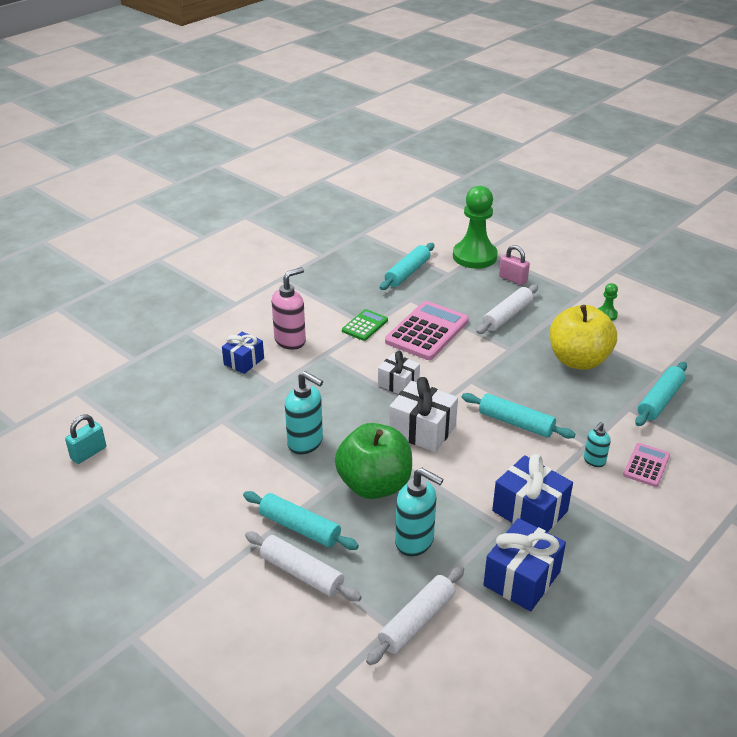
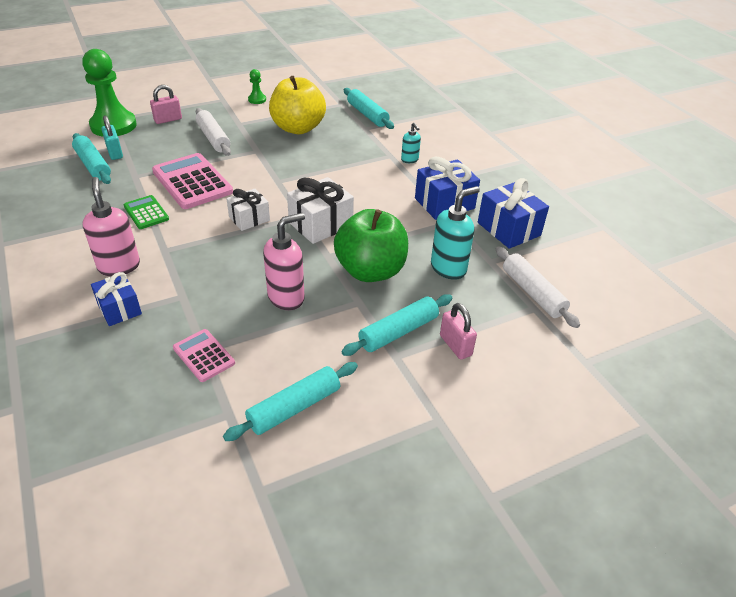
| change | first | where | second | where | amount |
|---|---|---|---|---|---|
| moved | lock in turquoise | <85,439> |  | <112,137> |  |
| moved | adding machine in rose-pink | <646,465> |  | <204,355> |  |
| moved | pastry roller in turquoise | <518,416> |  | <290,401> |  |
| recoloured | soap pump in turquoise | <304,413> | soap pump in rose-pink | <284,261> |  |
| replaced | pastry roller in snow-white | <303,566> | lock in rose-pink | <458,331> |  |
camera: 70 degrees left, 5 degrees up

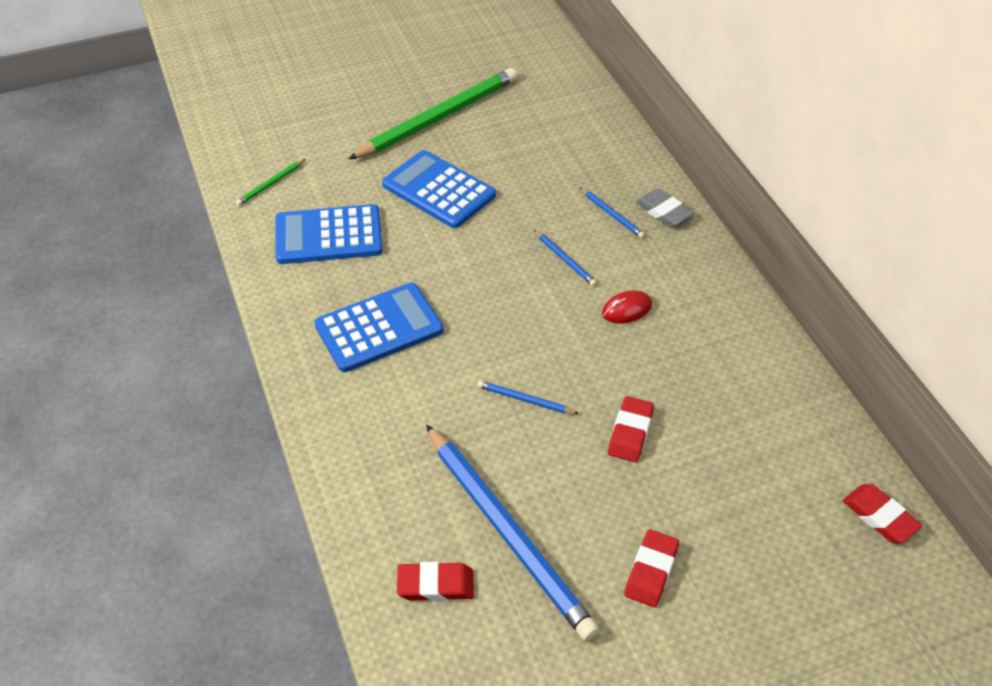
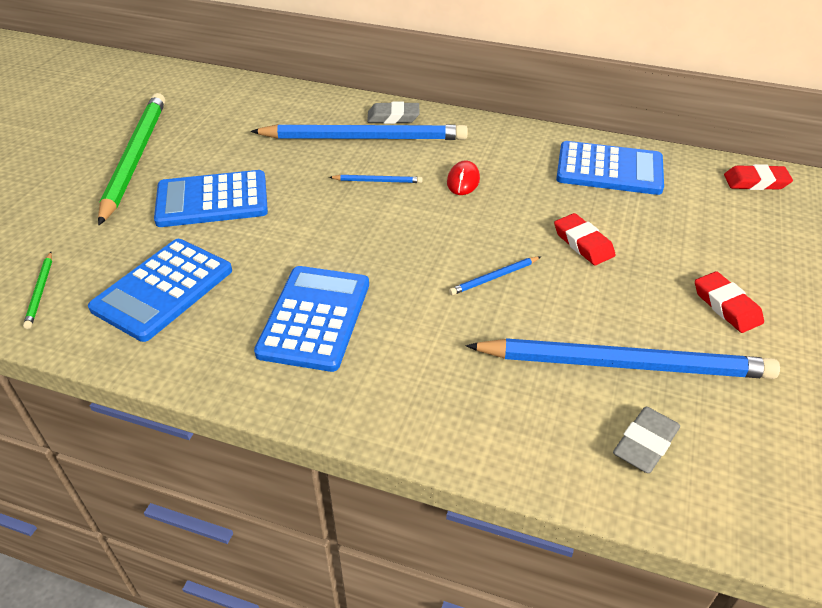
| change | first | where | second | where | amount |
|---|---|---|---|---|---|
| resized | lead pencil in royal blue | <612,213> |  | <359,132> | x2.48 |
| added |  |  | adding machine in royal blue | <610,168> |  |
| recoloured | pencil eraser in crimson | <435,581> | pencil eraser in gray | <646,440> |  |
camera: 50 degrees left, 5 degrees down

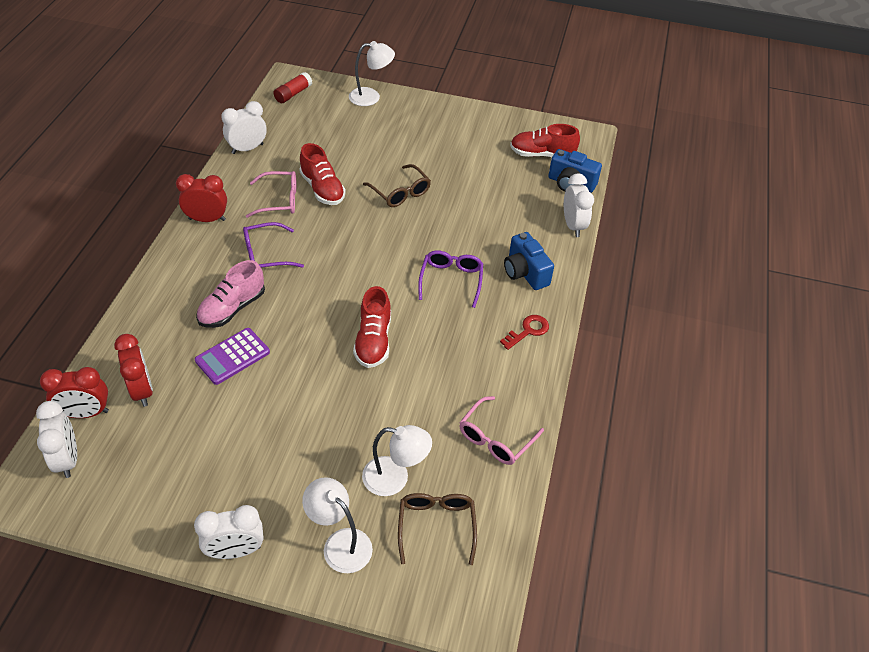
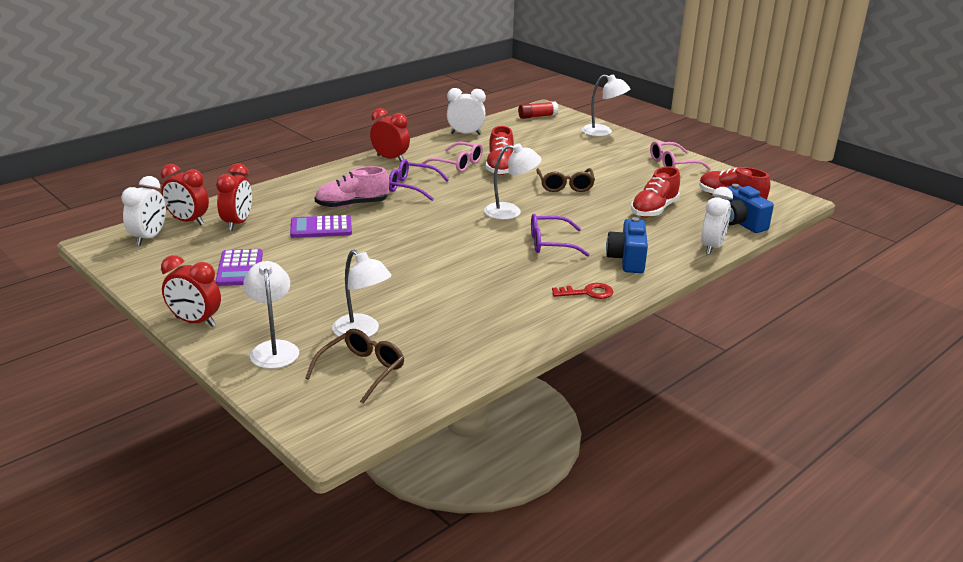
| change | first | where | second | where | amount |
|---|---|---|---|---|---|
| recoloured | bedside clock in snow-white | <228,532> | bedside clock in crimson | <191,291> |  |
| added |  |  | adding machine in purple | <239,267> |  |
| added |  |  | lamp in snow-white | <513,181> |  |
| turned | glasses in purple | <450,279> |  | <560,235> | 135 degrees counterclockwise |
| moved | shoe in crimson | <372,327> |  | <655,191> |  |
| moved | glasses in rose-pink | <501,430> |  | <680,155> |  |
camera: 35 degrees right, 20 degrees down

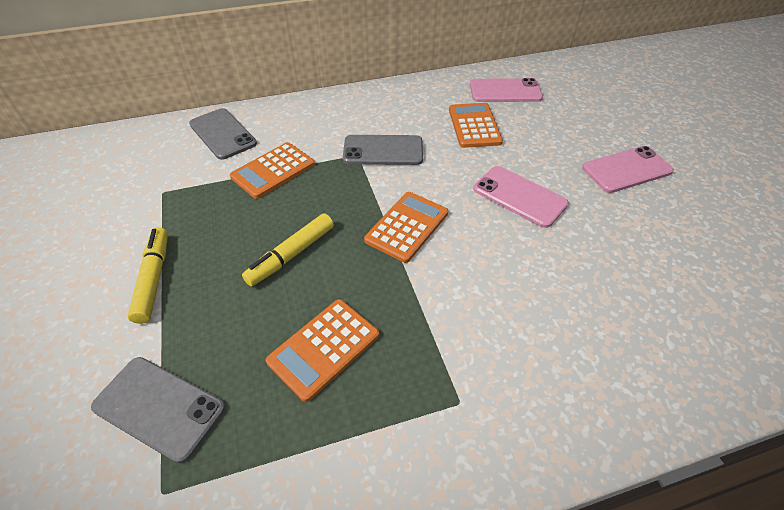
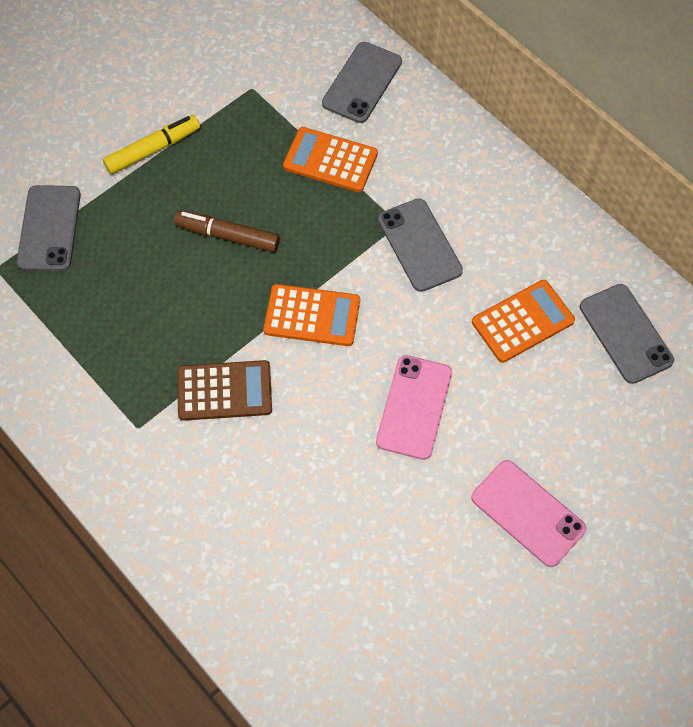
| change | first | where | second | where | amount |
|---|---|---|---|---|---|
| recoloured | marker in golden | <288,250> | marker in brown | <227,231> |  |
| added |  |  | adding machine in brown | <224,390> |  |
| recoloured | mobile phone in rose-pink | <506,90> | mobile phone in gray | <627,334> |  |
| removed | adding machine in bright orange | <322,350> |  |  |  |
camera: 65 degrees right, 15 degrees up

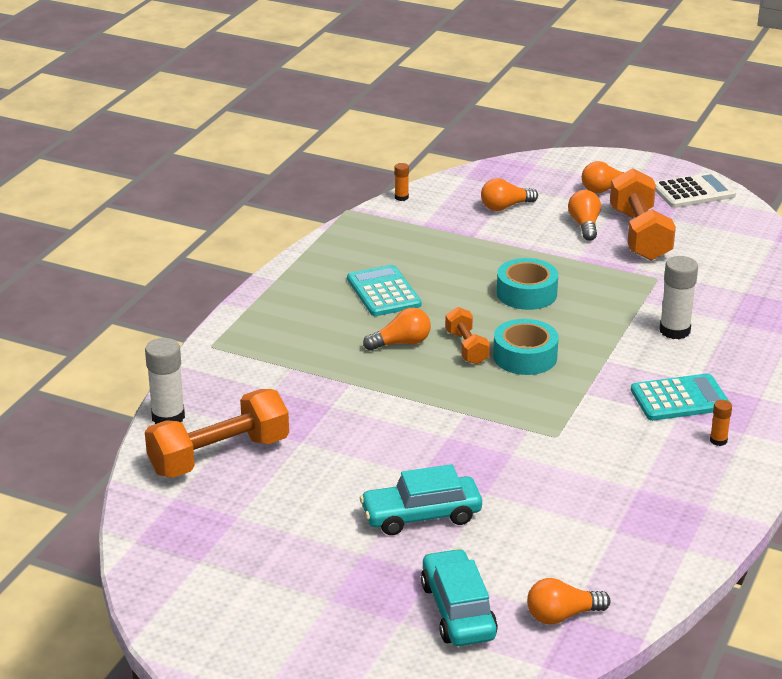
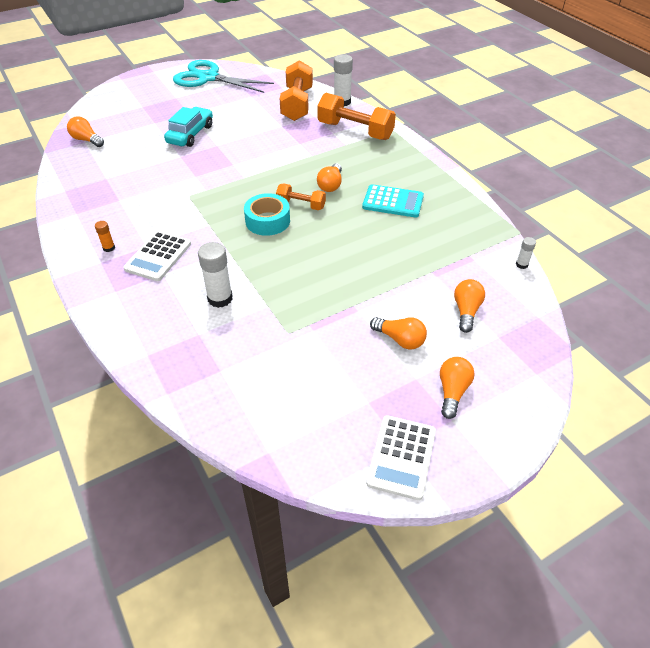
| change | first | where | second | where | amount |
|---|---|---|---|---|---|
| turned | bulb in bright orange | <569,601> |  | <85,131> | 75 degrees counterclockwise |
| recoloured | adding machine in turquoise | <680,397> | adding machine in snow-white | <157,256> |  |
| added |  |  | pair of scissors in turquoise | <223,76> |  |
| moved | free weight in bright orange | <643,214> |  | <356,116> |  |
| recoloured | glue stick in bright orange | <402,182> | glue stick in snow-white | <526,253> |  |
| removed | toy car in turquoise | <459,597> |  |  |  |
| removed | roll of tape in turquoise | <527,284> |  |  |  |
camera: 125 degrees right, 15 degrees up

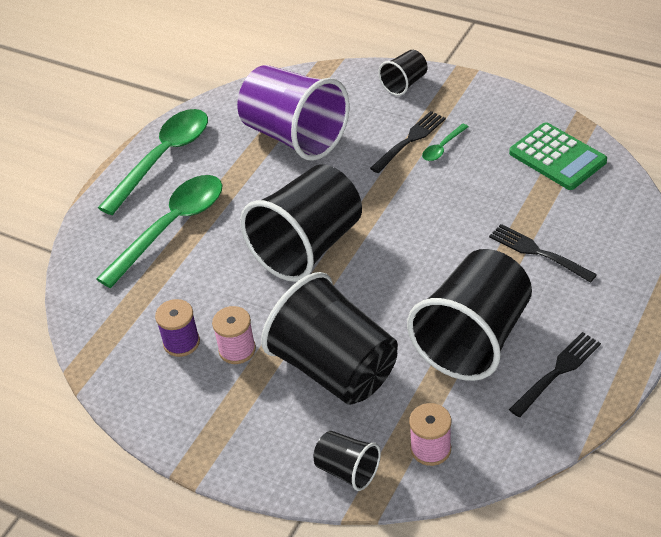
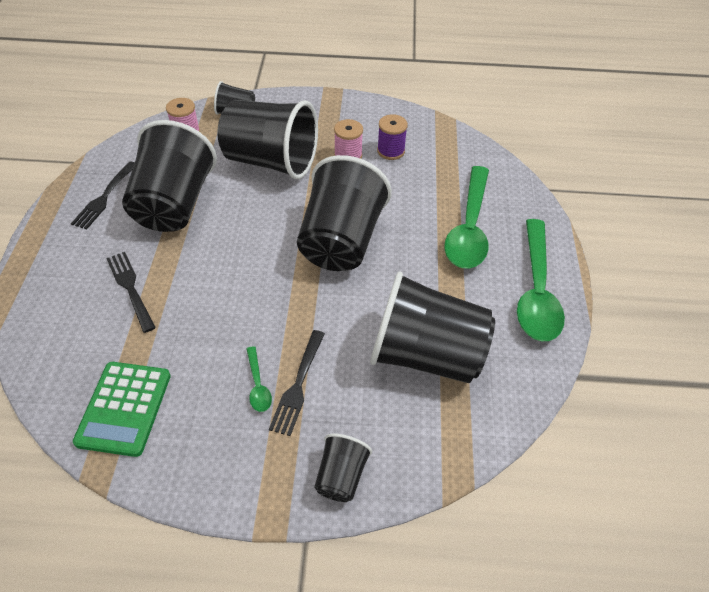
| change | first | where | second | where | amount |
|---|---|---|---|---|---|
| turned | adding machine in leaf-green | <558,156> |  | <122,409> | 105 degrees counterclockwise |
| turned | table fork in black | <543,253> |  | <131,292> | 135 degrees counterclockwise |
| turned | spoon in leaf-green | <445,142> |  | <259,379> | 150 degrees clockwise |
| recoloured | cup in purple | <293,113> | cup in black | <432,327> |  |
camera: 150 degrees right, 5 degrees up

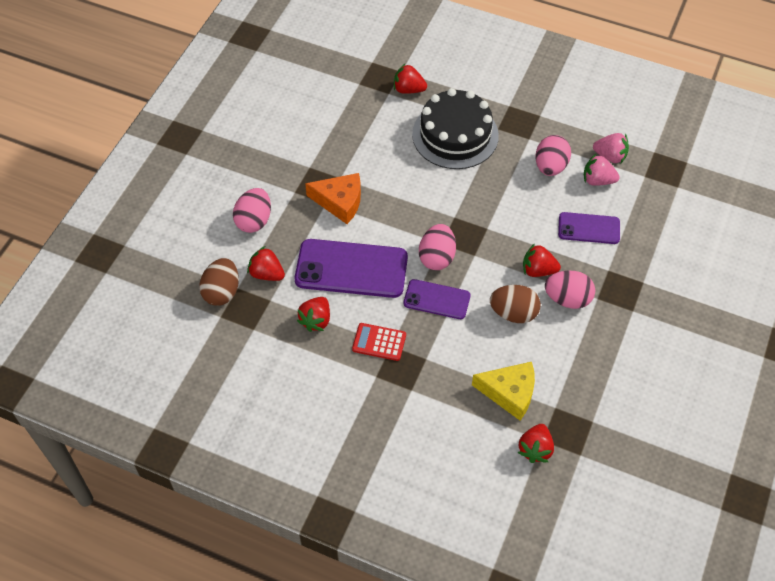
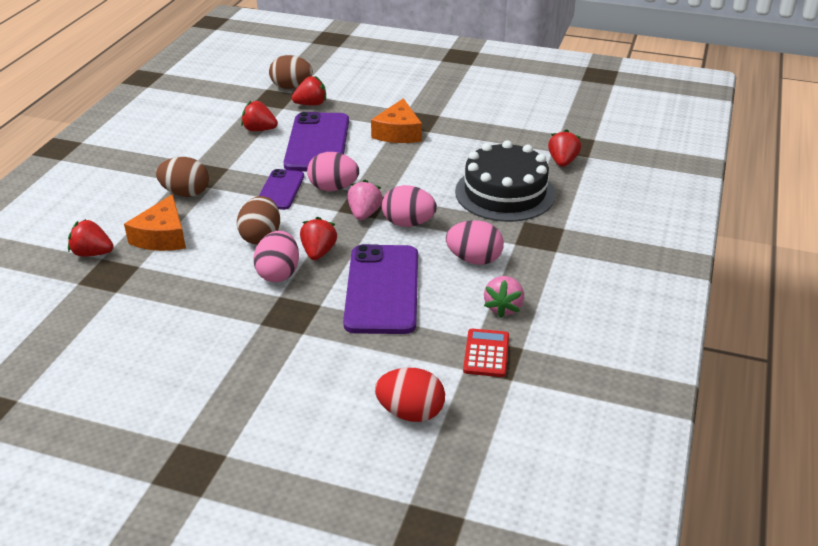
| change | first | where | second | where | amount |
|---|---|---|---|---|---|
| recoloured | cheese in golden | <503,391> | cheese in bright orange | <155,222> |  |
| added |  |  | toy egg in brown | <182,177> |  |
| turned | strawberry in crimson | <266,263> |  | <309,90> | 45 degrees clockwise |
| resized | mobile phone in purple | <589,228> |  | <380,289> | x1.75 |
| moved | strawberry in rose-pink | <602,170> |  | <365,200> |  |
| added |  |  | toy egg in crimson | <410,395> |  |
| moved | toy egg in rose-pink | <252,210> |  | <409,206> |  |
| moved | adding machine in crimson | <379,342> |  | <486,353> |  |
camera: 85 degrees right, 20 degrees down

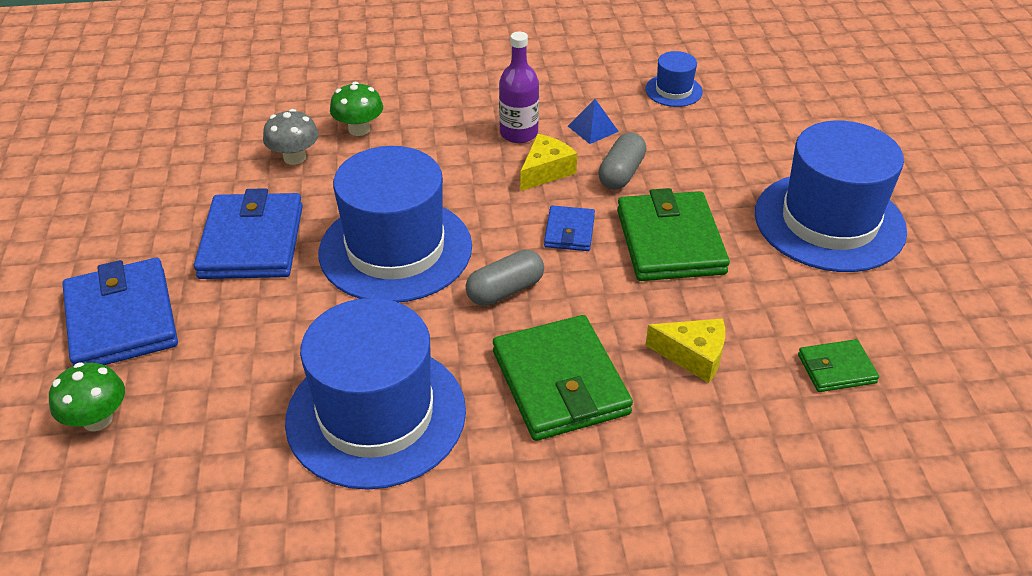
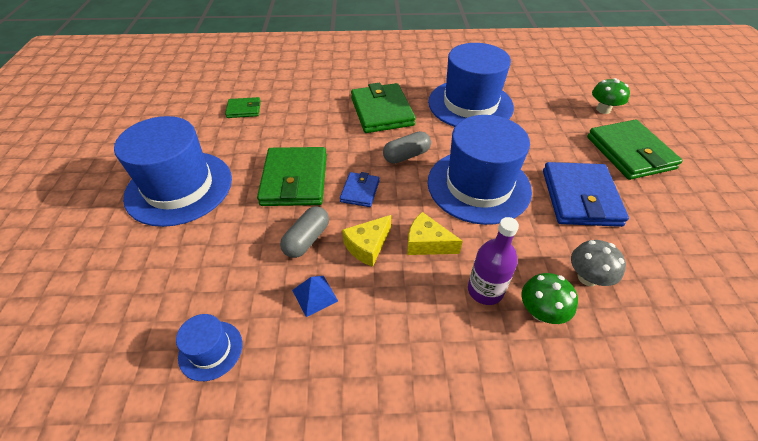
| change | first | where | second | where | amount |
|---|---|---|---|---|---|
| moved | cheese in golden | <685,350> |  | <435,233> |  |
| moved | drink bottle in purple | <519,87> |  | <493,261> |  |
| recoloured | billfold in royal blue | <120,312> | billfold in leaf-green | <635,150> |  |
camera: 175 degrees left, 5 degrees up

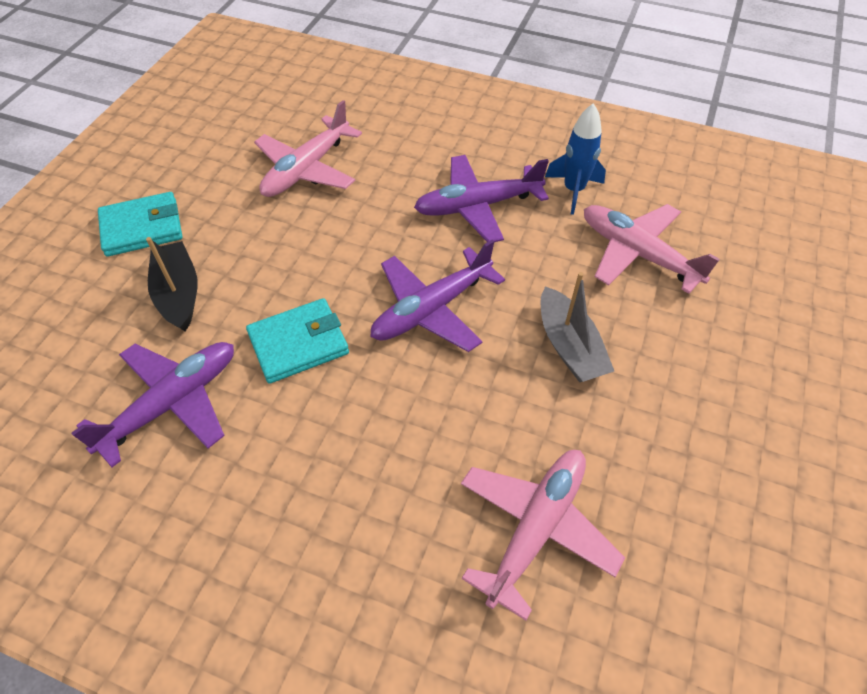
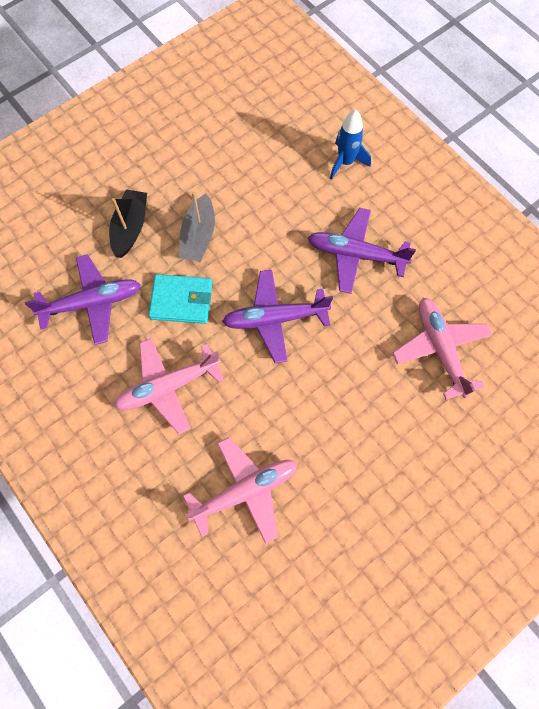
| change | first | where | second | where | amount |
|---|---|---|---|---|---|
| moved | toy plane in rose-pink | <308,148> |  | <169,386> |  |
| moved | toy boat in gray | <577,327> |  | <197,226> |  |
| moved | toy rocket in royal blue | <575,159> |  | <350,144> |  |
| removed | billfold in turquoise | <140,224> |  |  |  |
camera: 30 degrees right, 15 degrees up

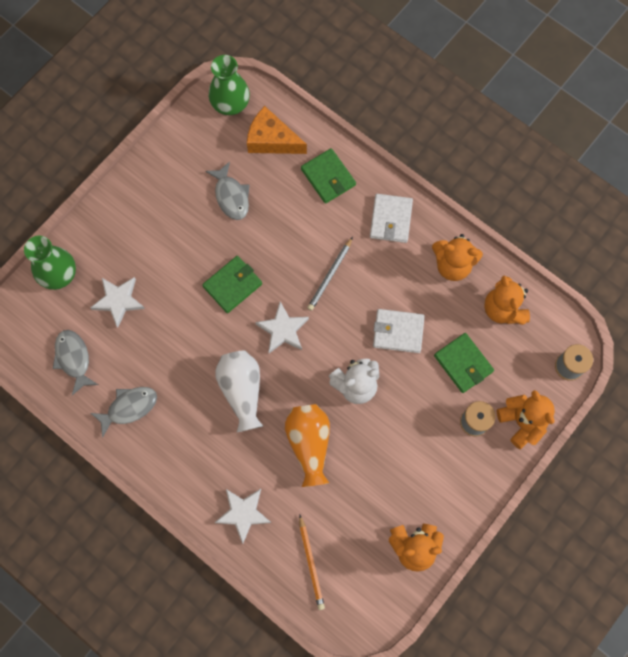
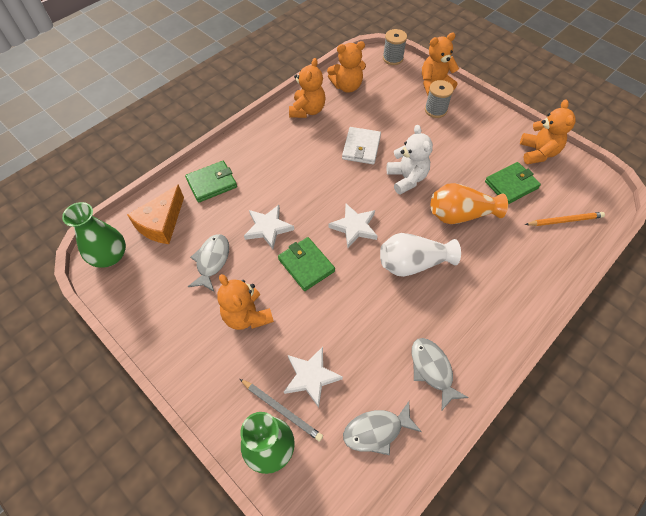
| change | first | where | second | where | amount |
|---|---|---|---|---|---|
| turned | toy fish in gray | <227,190> |  | <208,263> | 60 degrees counterclockwise |
| added |  |  | stuffed bear in bright orange | <245,302> |  |
| moved | lead pencil in gray | <330,274> |  | <281,410> |  |
| moved | star shape in snow-white | <242,516> |  | <269,227> |  |
| moved | billfold in leaf-green | <464,363> |  | <513,183> |  |
| removed | billfold in snow-white | <391,218> |  |  |  |
camera: 85 degrees left, 15 degrees down

